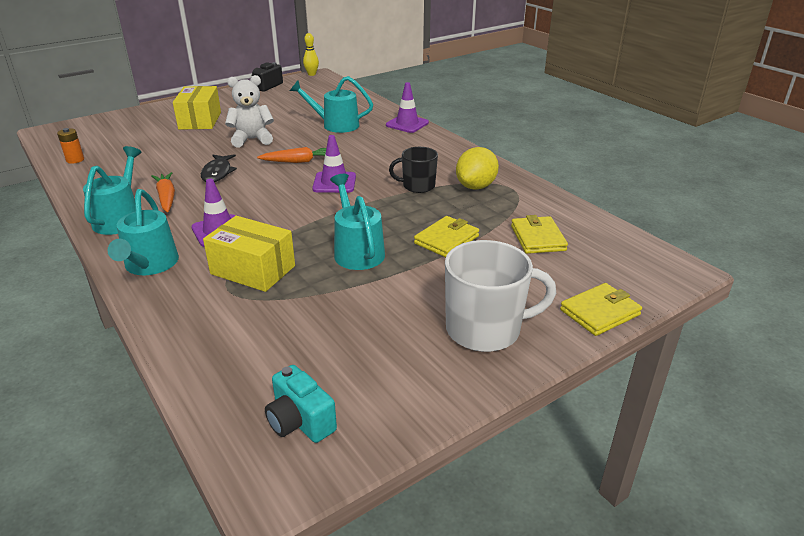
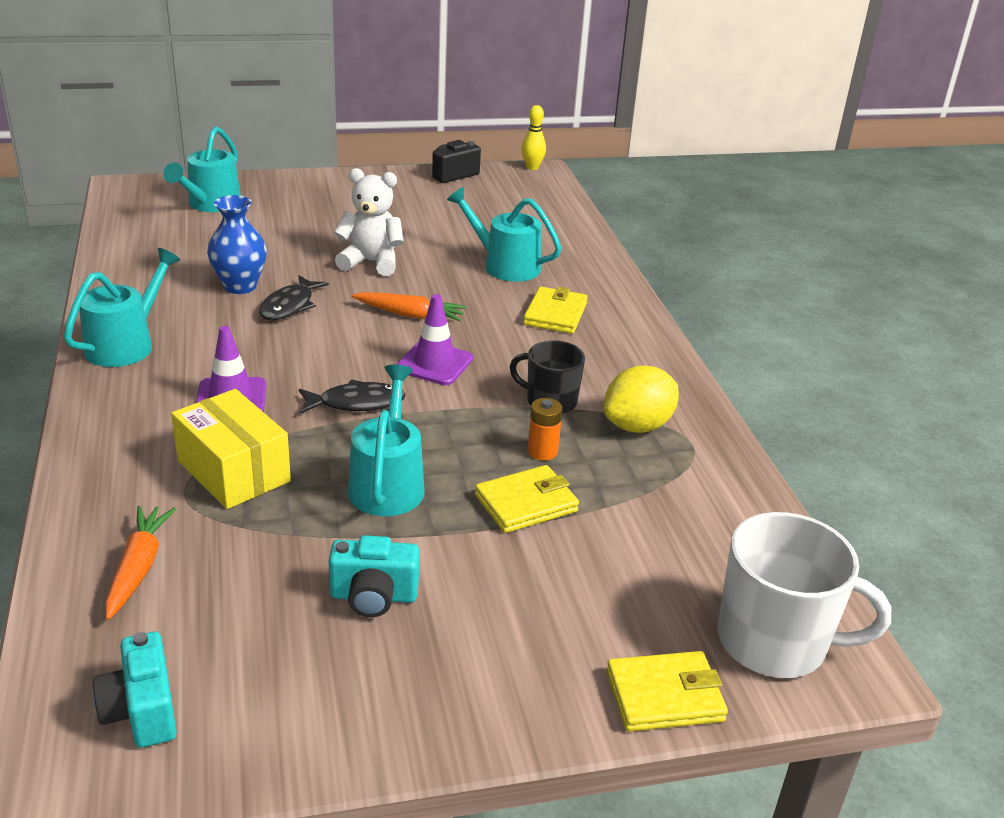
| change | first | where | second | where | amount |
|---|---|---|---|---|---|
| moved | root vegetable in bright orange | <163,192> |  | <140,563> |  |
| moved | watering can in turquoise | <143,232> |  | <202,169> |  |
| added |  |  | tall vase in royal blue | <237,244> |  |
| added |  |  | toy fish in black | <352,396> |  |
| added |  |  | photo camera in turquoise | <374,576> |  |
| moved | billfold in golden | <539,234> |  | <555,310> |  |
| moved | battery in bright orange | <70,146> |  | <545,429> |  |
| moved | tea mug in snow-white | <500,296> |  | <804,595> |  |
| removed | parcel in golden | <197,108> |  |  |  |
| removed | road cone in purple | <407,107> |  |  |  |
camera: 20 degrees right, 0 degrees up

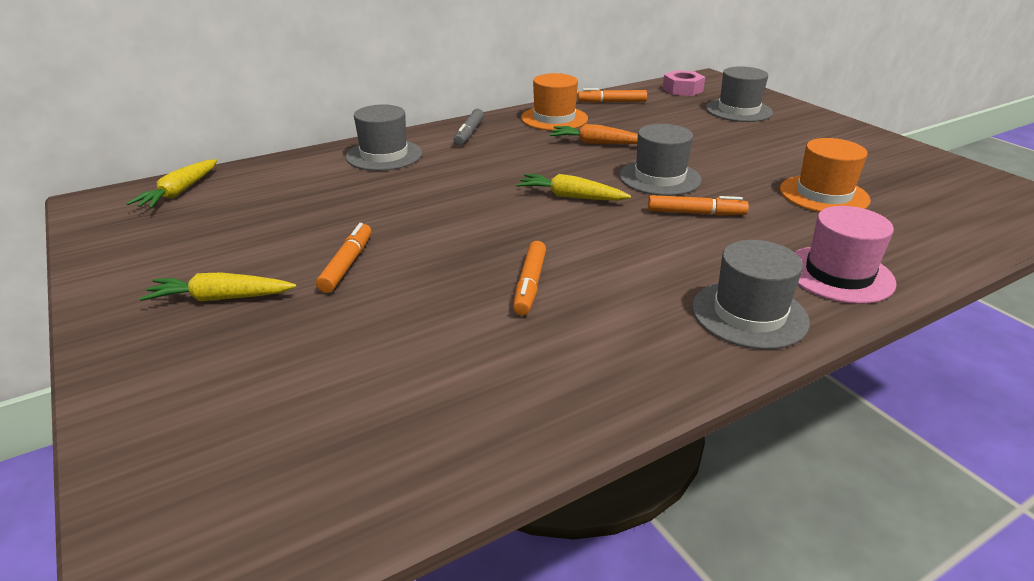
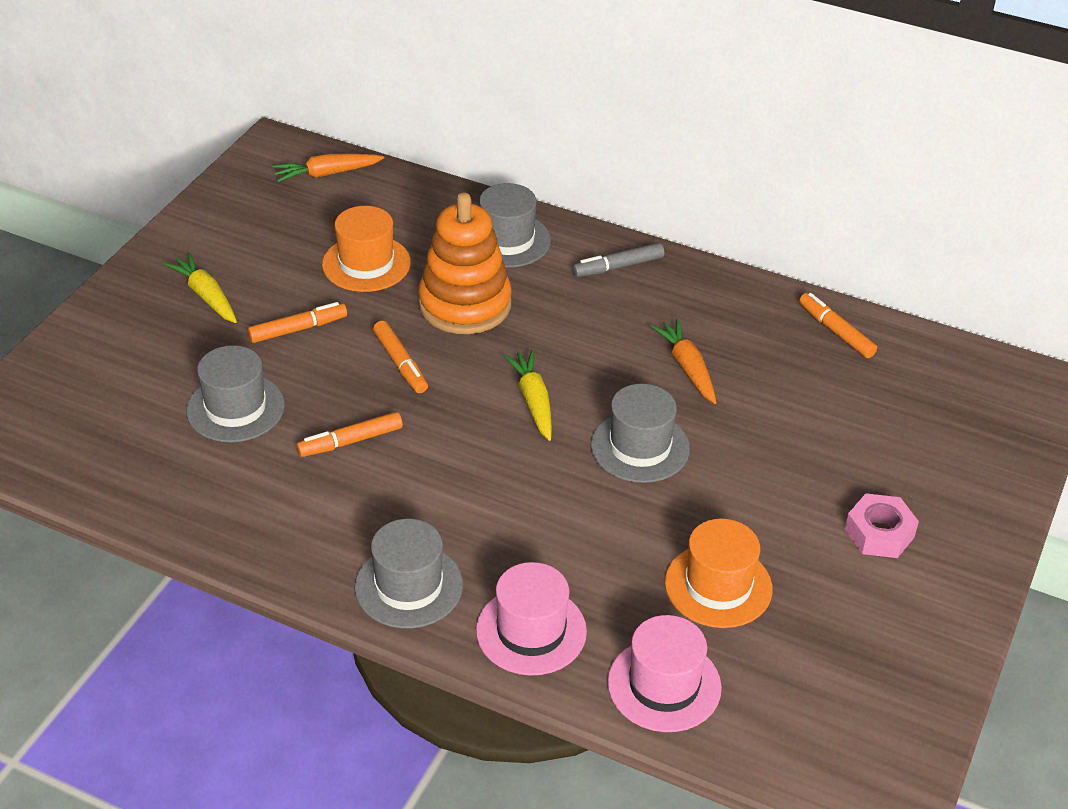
| change | first | where | second | where | amount |
|---|---|---|---|---|---|
| moved | hat in gray | <739,94> |  | <235,393> |  |
| recoloured | root vegetable in golden | <171,184> | root vegetable in bright orange | <328,168> |  |
| moved | hat in bright orange | <554,102> |  | <366,249> |  |
| moved | marker in bright orange | <698,205> |  | <400,357> |  |
| added |  |  | stacking rings in bright orange | <465,263> |  |
| added |  |  | hat in rose-pink | <665,673> |  |
| moved | nut in rose-pink | <683,83> |  | <882,525> |  |
camera: 55 degrees right, 10 degrees up

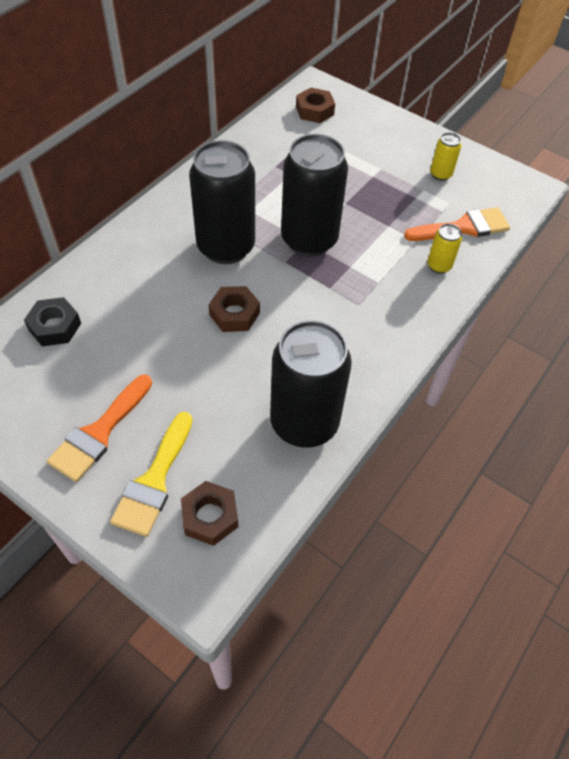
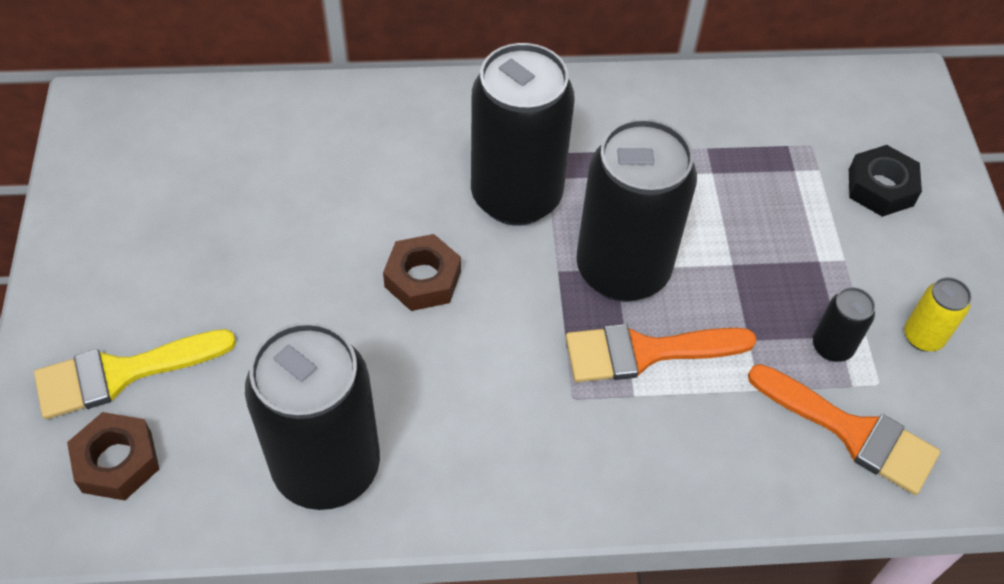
| change | first | where | second | where | amount |
|---|---|---|---|---|---|
| moved | paint brush in bright orange | <99,428> |  | <661,353> |  |
| added |  |  | can in black | <844,324> |  |
| moved | nut in black | <52,321> |  | <885,181> |  |
| removed | nut in brown | <315,105> |  |  |  |
| removed | can in golden | <445,249> |  |  |  |
camera: 50 degrees right, 0 degrees up

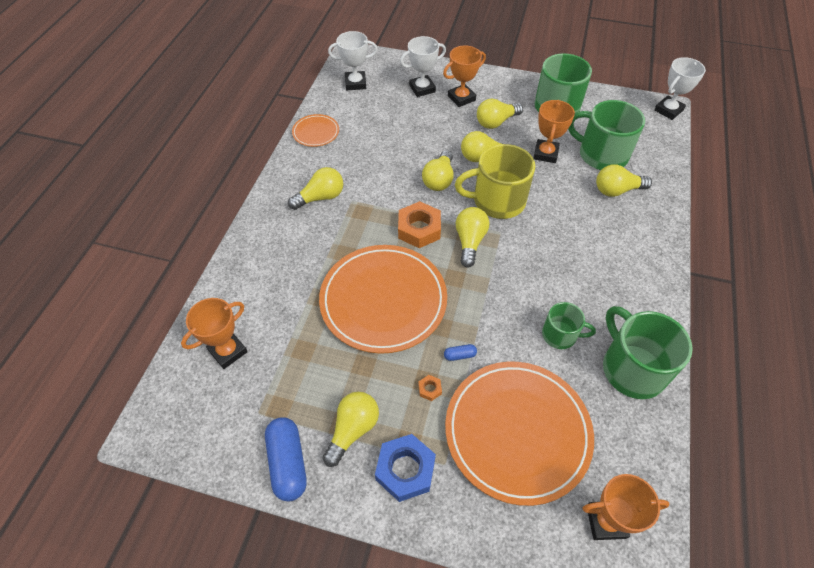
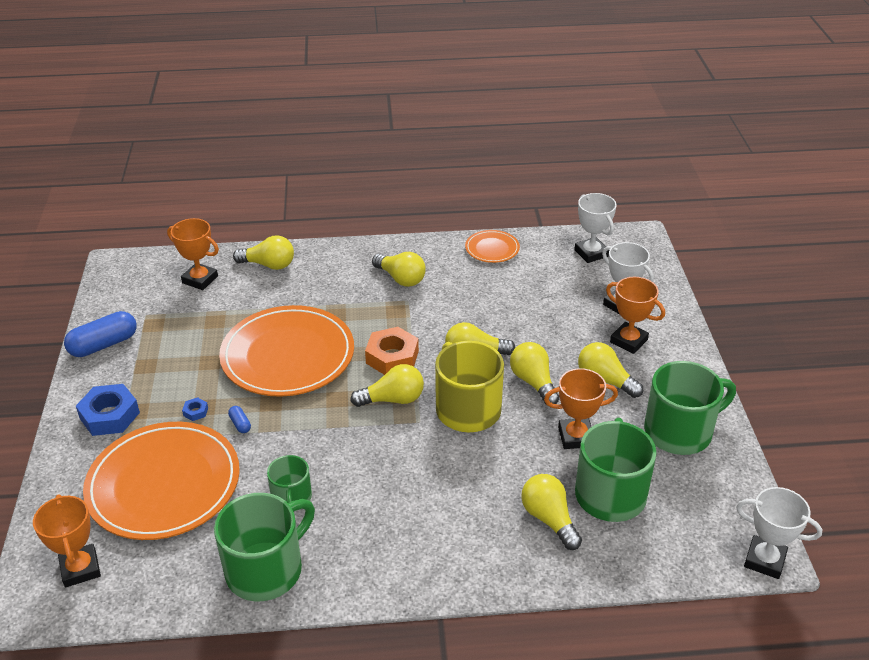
| change | first | where | second | where | amount |
|---|---|---|---|---|---|
| recoloured | nut in bright orange | <430,388> | nut in royal blue | <195,409> |  |
| moved | bulb in golden | <351,429> |  | <263,252> |  |
camera: 70 degrees right, 15 degrees down

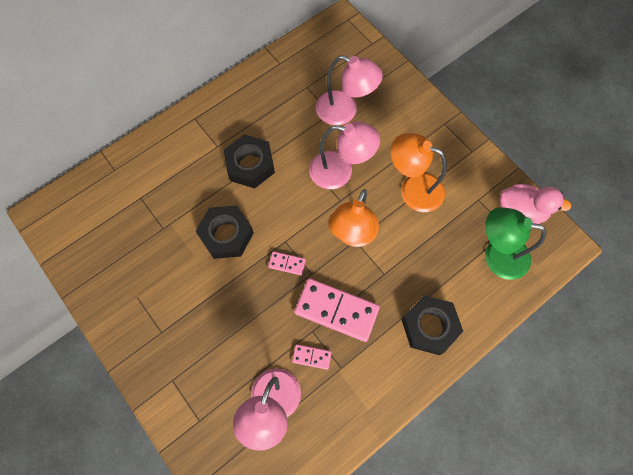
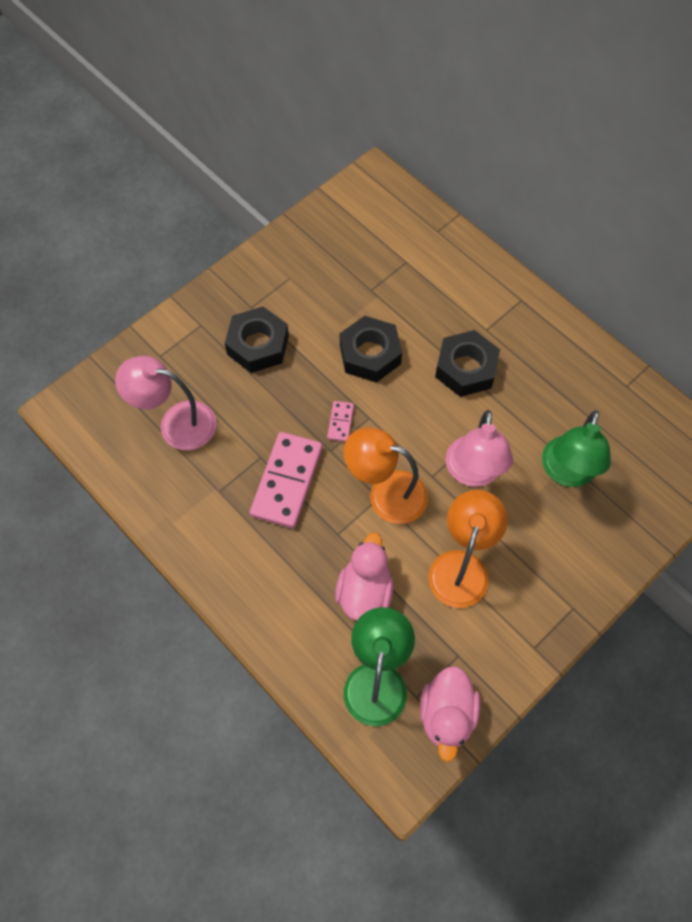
| change | first | where | second | where | amount |
|---|---|---|---|---|---|
| moved | nut in black | <432,325> |  | <257,340> |  |
| added |  |  | rubber duck in rose-pink | <364,576> |  |
| recoloured | lamp in rose-pink | <349,90> | lamp in leaf-green | <576,449> |  |
| removed | domino in rose-pink | <312,357> |  |  |  |
camera: 85 degrees right, 5 degrees down

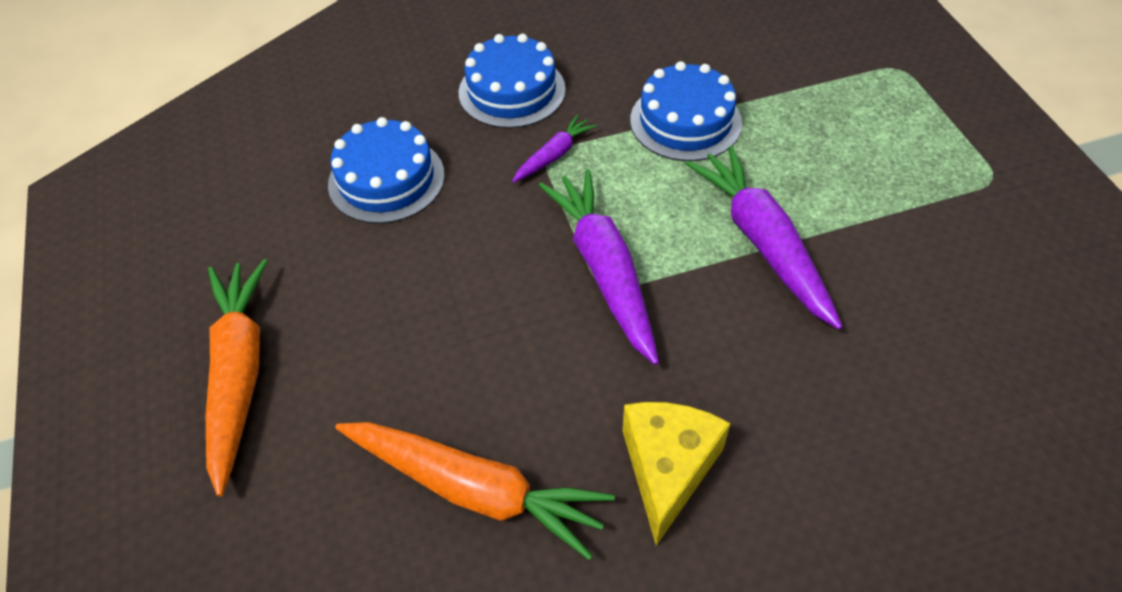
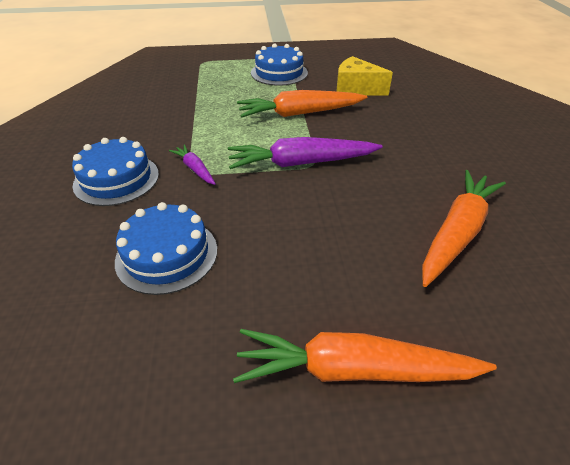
| change | first | where | second | where | amount |
|---|---|---|---|---|---|
| recoloured | root vegetable in purple | <764,238> | root vegetable in bright orange | <302,103> |  |
| moved | layer cake in royal blue | <686,111> |  | <279,64> |  |
| moved | cheese in golden | <677,474> |  | <364,76> |  |
camera: 80 degrees left, 10 degrees down

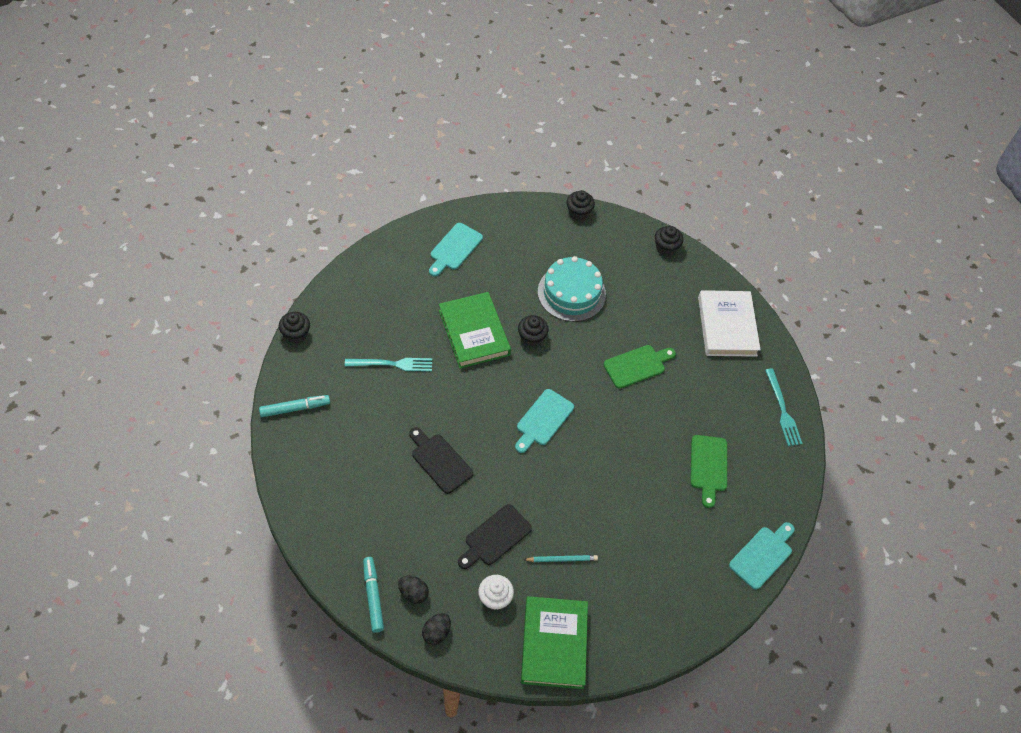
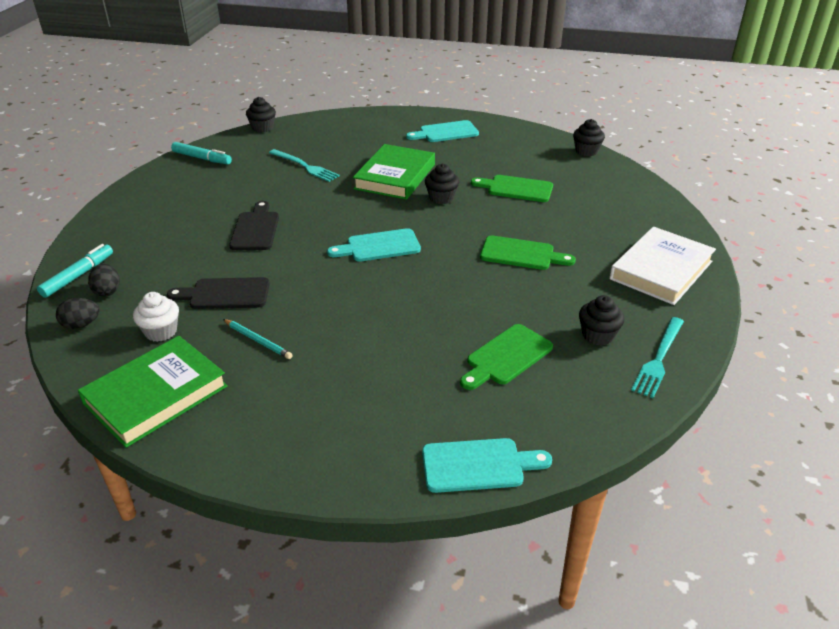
| change | first | where | second | where | amount |
|---|---|---|---|---|---|
| replaced | layer cake in turquoise | <572,289> | cutting board in leaf-green | <512,188> |  |
| moved | muffin in black | <669,241> |  | <601,320> |  |
camera: 45 degrees right, 20 degrees down

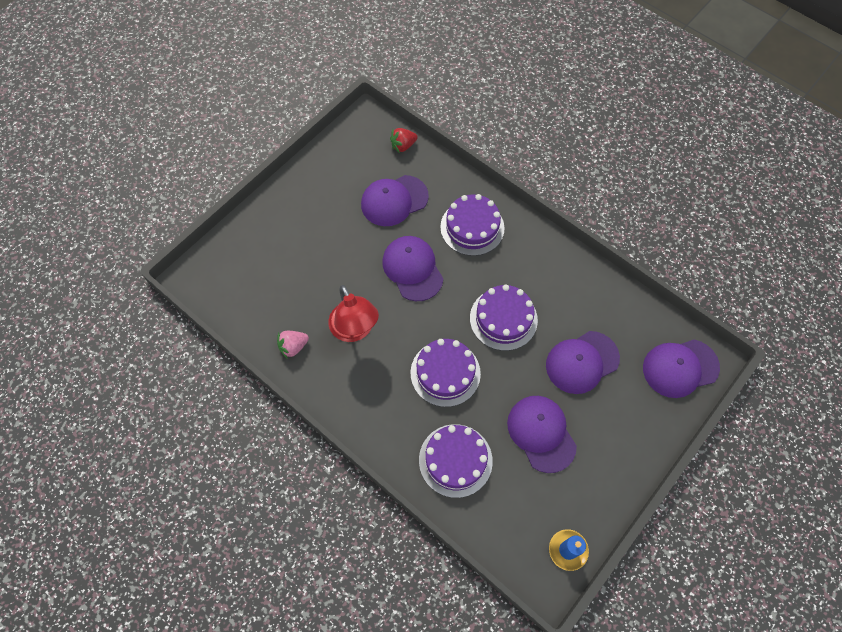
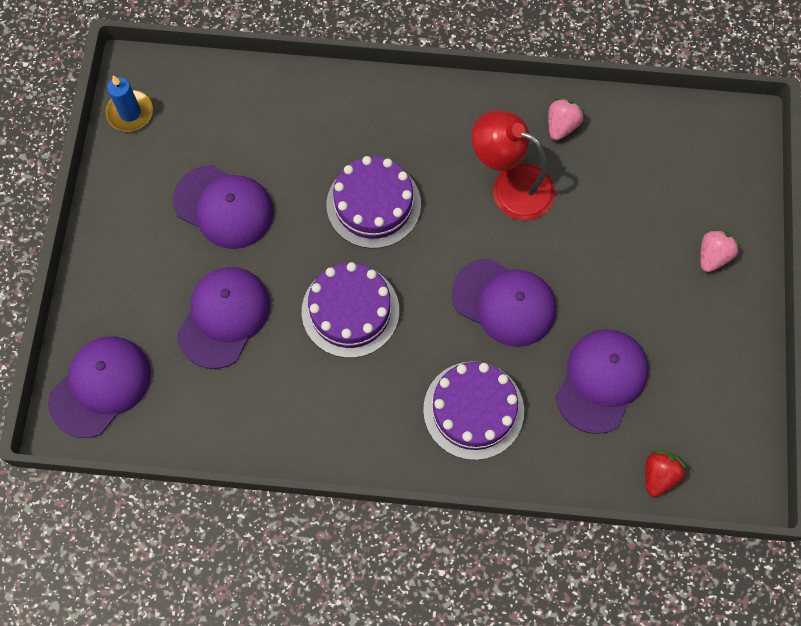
| change | first | where | second | where | amount |
|---|---|---|---|---|---|
| added |  |  | strawberry in rose-pink | <720,250> |  |
| removed | layer cake in purple | <456,461> |  |  |  |
camera: 145 degrees right, 5 degrees up

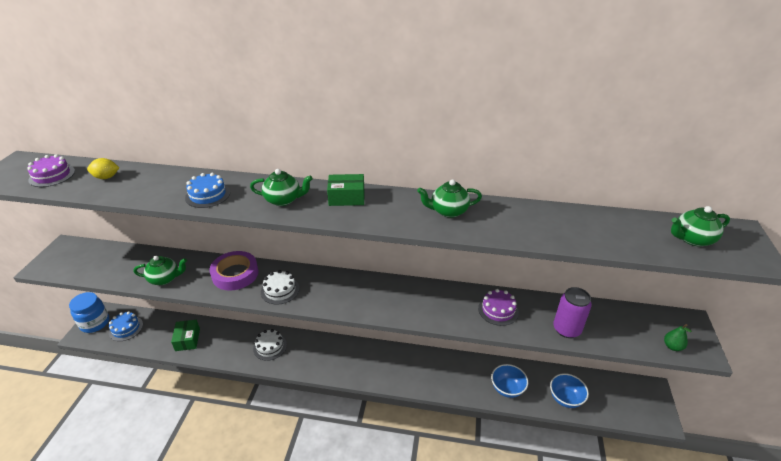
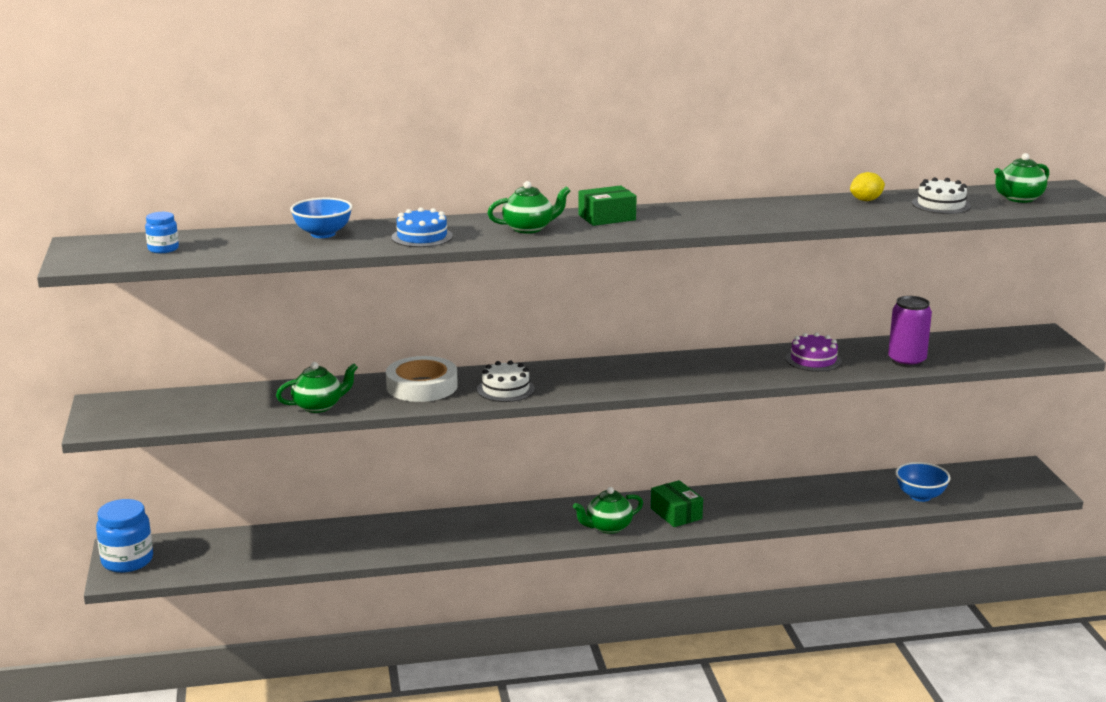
| change | first | where | second | where | amount |
|---|---|---|---|---|---|
| replaced | layer cake in purple | <51,170> | preserve jar in royal blue | <162,232> |  |
| moved | bowl in royal blue | <509,381> |  | <321,218> |  |
| recoloured | roll of tape in purple | <233,271> | roll of tape in snow-white | <422,379> |  |
| moved | tea pot in leaf-green | <449,198> |  | <608,510> |  |
| moved | parcel in leaf-green | <185,335> |  | <677,503> |  |
| moved | lemon in golden | <103,168> |  | <867,186> |  |
| moved | layer cake in snow-white | <270,345> |  | <941,195> |  |
| removed | layer cake in royal blue | <126,326> |  |  |  |
| removed | pear fruit in leaf-green | <678,337> |  |  |  |
camera: 20 degrees left, 15 degrees down

